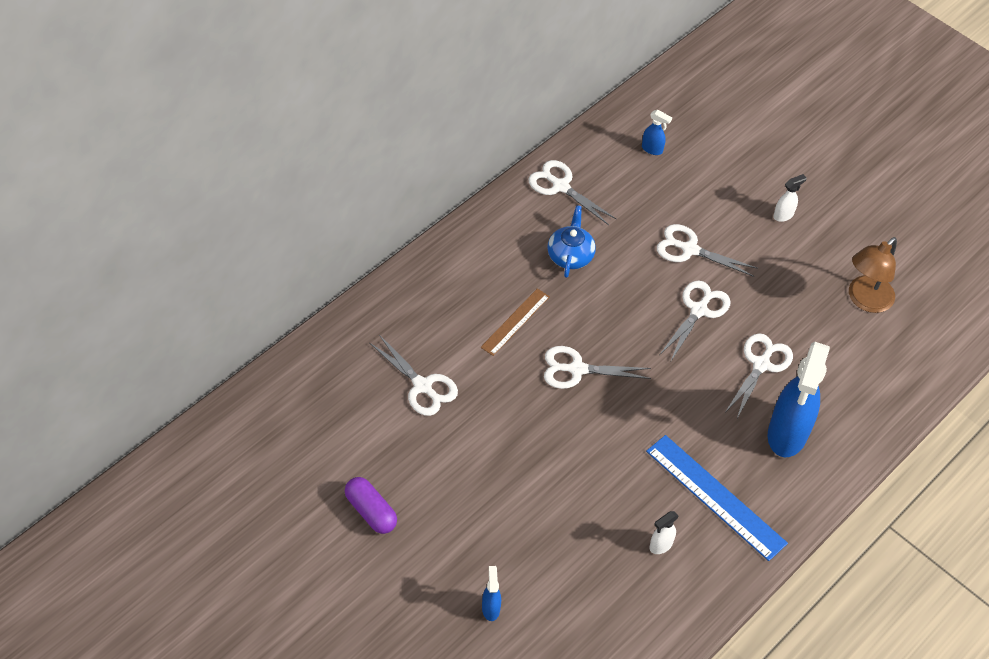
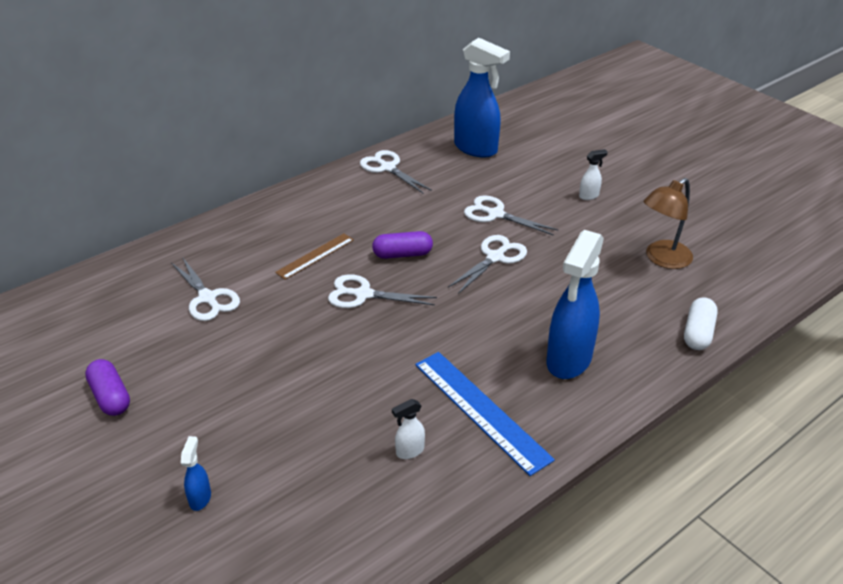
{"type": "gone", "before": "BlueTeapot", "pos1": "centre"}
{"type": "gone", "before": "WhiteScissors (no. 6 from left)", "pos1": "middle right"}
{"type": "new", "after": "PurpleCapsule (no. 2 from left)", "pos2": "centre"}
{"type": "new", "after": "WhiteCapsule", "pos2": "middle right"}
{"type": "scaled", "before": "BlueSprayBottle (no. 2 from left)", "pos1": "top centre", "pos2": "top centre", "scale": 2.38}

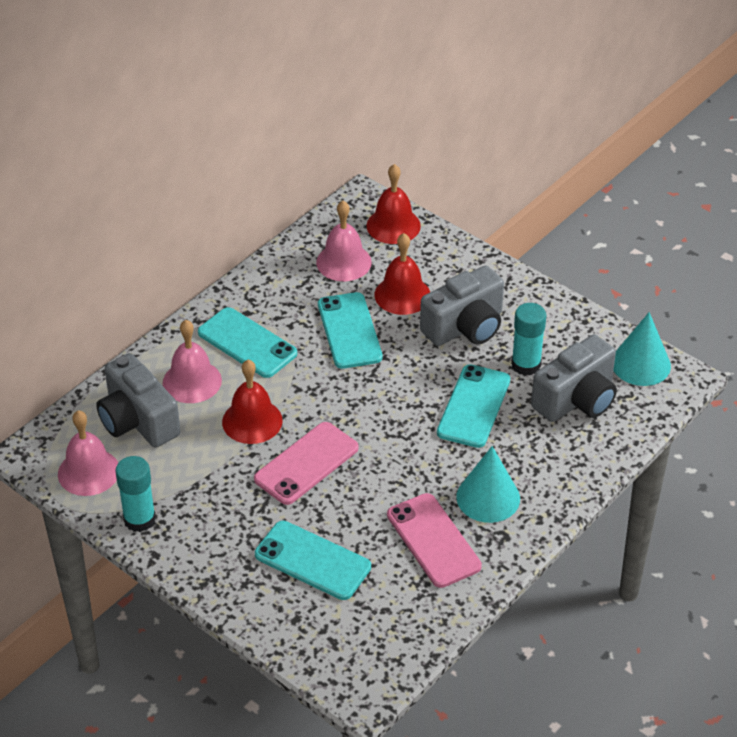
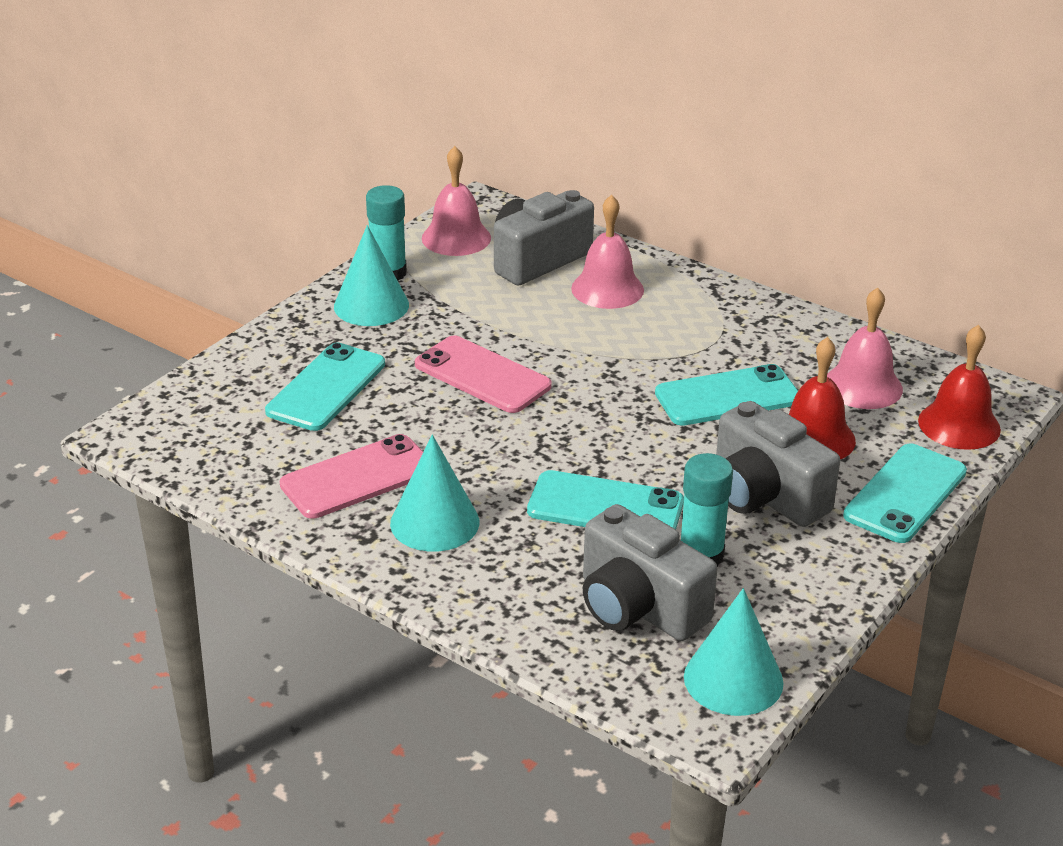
{"type": "gone", "before": "RedBell (no. 1 from left)", "pos1": "centre"}
{"type": "new", "after": "TurquoiseCone (no. 1 from left)", "pos2": "top centre"}
{"type": "shifted", "before": "TurquoisePhone (no. 1 from left in the first image)", "after": "TurquoisePhone (no. 4 from left)", "pos1": "centre", "pos2": "middle right"}

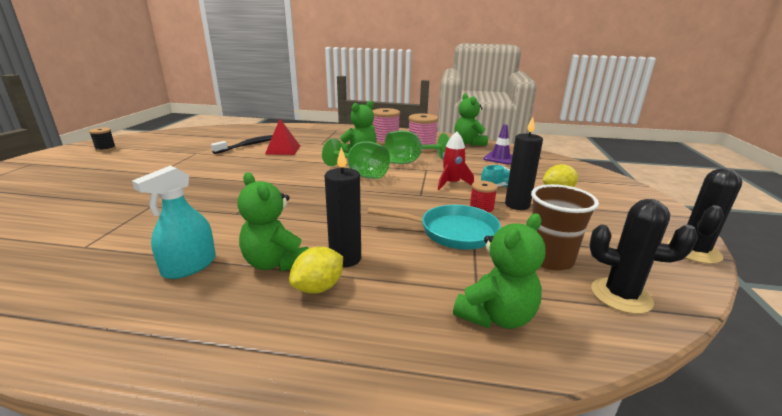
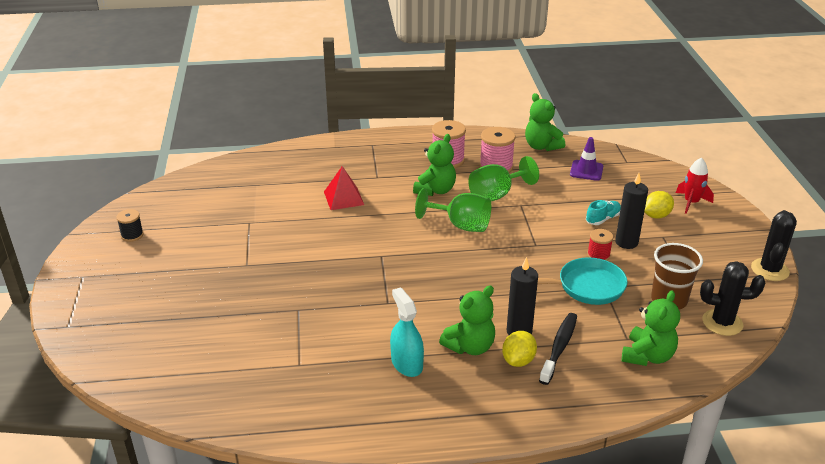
{"type": "shifted", "before": "BlackToothbrush", "pos1": "middle left", "pos2": "bottom right"}
{"type": "shifted", "before": "RedRocket", "pos1": "centre", "pos2": "middle right"}
{"type": "rotated", "before": "TurquoiseSprayBottle", "pos1": "middle left", "pos2": "bottom centre", "turn": 135}
{"type": "rotated", "before": "GreenTeddyBear (no. 1 from left in the first image)", "pos1": "centre", "pos2": "bottom centre", "turn": -75}

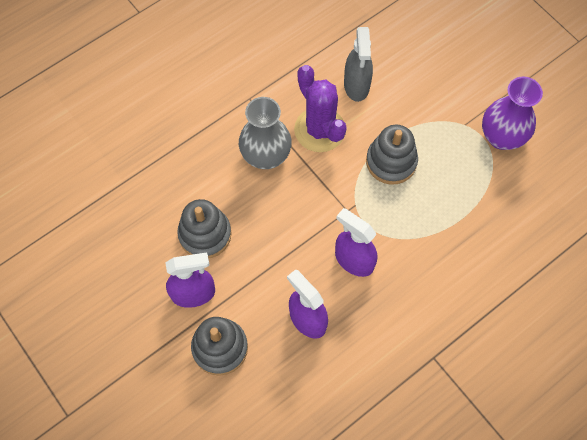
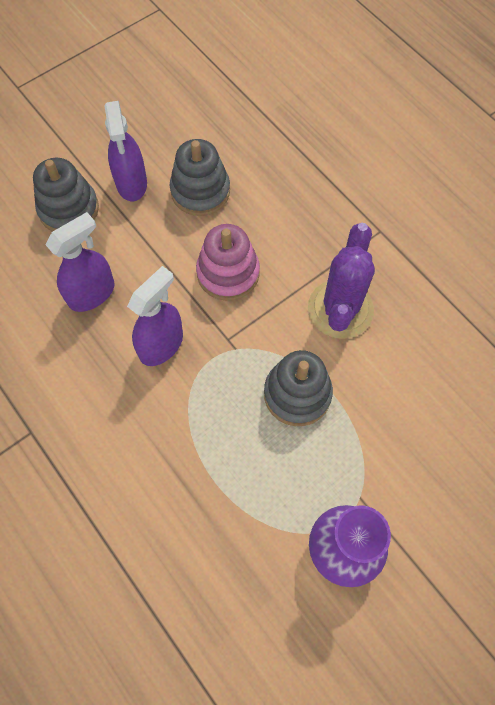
{"type": "gone", "before": "GreyVase", "pos1": "top centre"}
{"type": "gone", "before": "GreySprayBottle", "pos1": "top centre"}
{"type": "new", "after": "PinkStackingToy", "pos2": "centre"}
{"type": "rotated", "before": "PurpleCactus", "pos1": "top centre", "pos2": "middle right", "turn": -45}

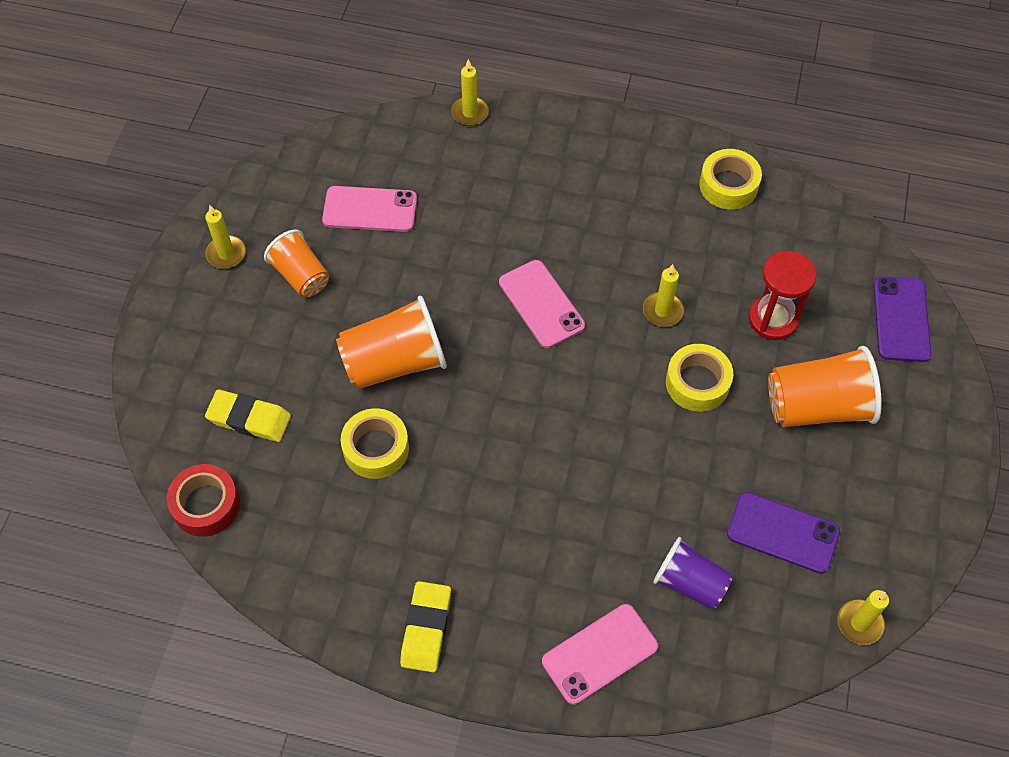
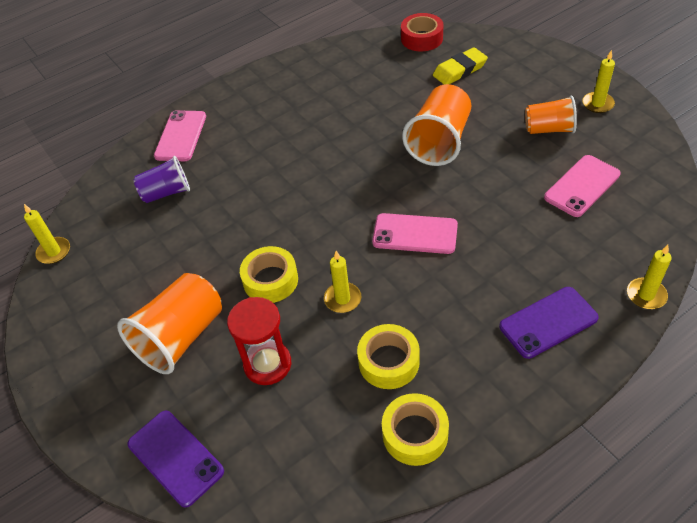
{"type": "gone", "before": "YellowEraser (no. 2 from left)", "pos1": "bottom centre"}
{"type": "shifted", "before": "YellowTape (no. 1 from left in the first image)", "after": "YellowTape (no. 2 from left)", "pos1": "centre", "pos2": "bottom centre"}
{"type": "shifted", "before": "PurplePhone (no. 1 from left in the first image)", "after": "PurplePhone (no. 2 from left)", "pos1": "bottom right", "pos2": "middle right"}

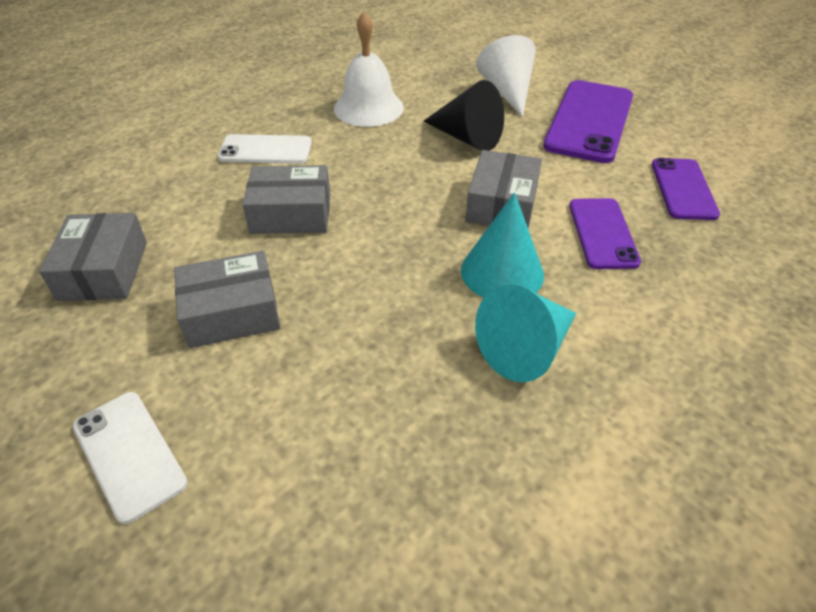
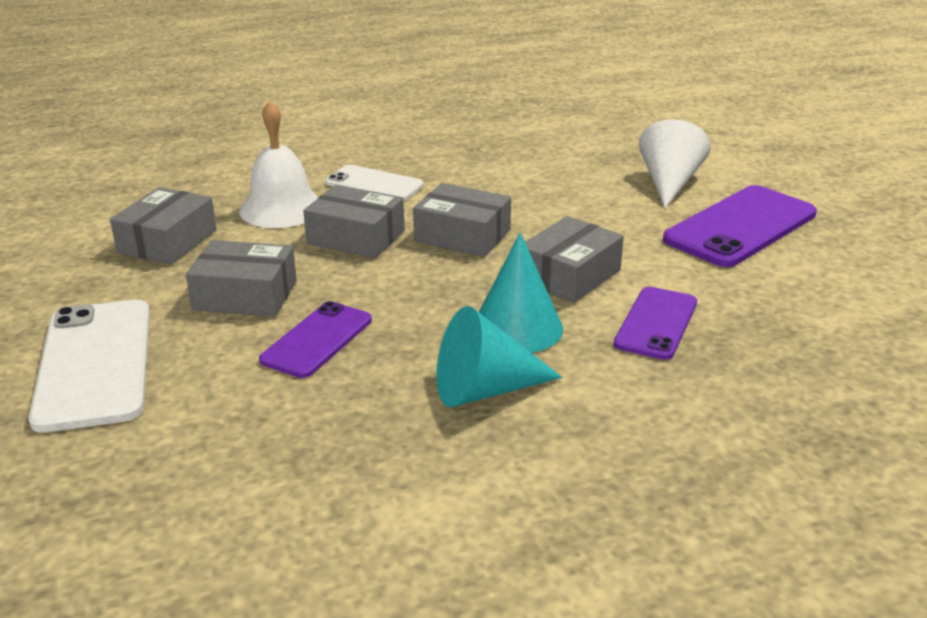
{"type": "gone", "before": "BlackCone", "pos1": "top centre"}
{"type": "new", "after": "GreyBox (no. 4 from left)", "pos2": "centre"}
{"type": "shifted", "before": "WhiteBell", "pos1": "top centre", "pos2": "top left"}
{"type": "shifted", "before": "PurplePhone (no. 3 from left in the first image)", "after": "PurplePhone (no. 1 from left)", "pos1": "top right", "pos2": "centre"}
{"type": "scaled", "before": "WhitePhone (no. 1 from left)", "pos1": "bottom left", "pos2": "middle left", "scale": 1.63}

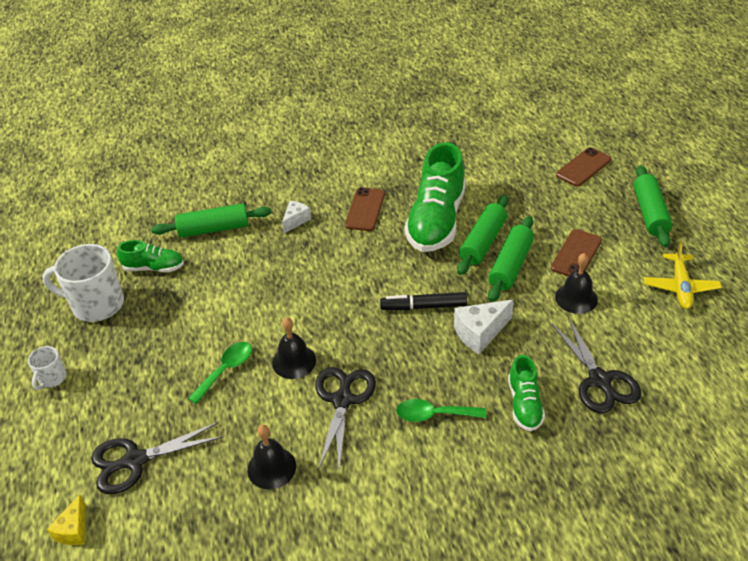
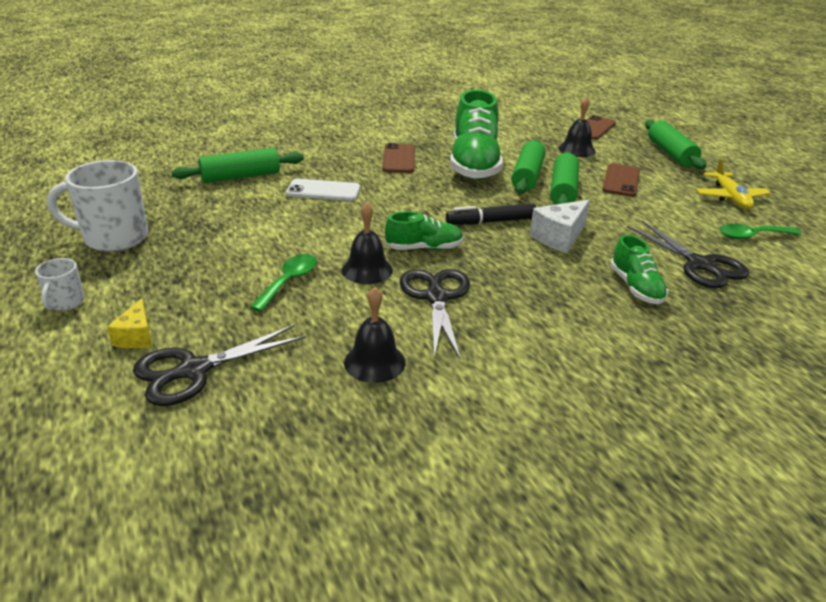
{"type": "gone", "before": "WhiteCheese (no. 1 from left)", "pos1": "centre"}
{"type": "new", "after": "WhitePhone", "pos2": "top centre"}
{"type": "shifted", "before": "YellowCheese", "pos1": "bottom left", "pos2": "middle left"}
{"type": "shifted", "before": "GreenShoe (no. 1 from left)", "pos1": "middle left", "pos2": "centre"}
{"type": "shifted", "before": "GreenSpoon (no. 2 from left)", "pos1": "bottom centre", "pos2": "middle right"}
{"type": "shifted", "before": "BlackBell (no. 3 from left)", "pos1": "middle right", "pos2": "top right"}

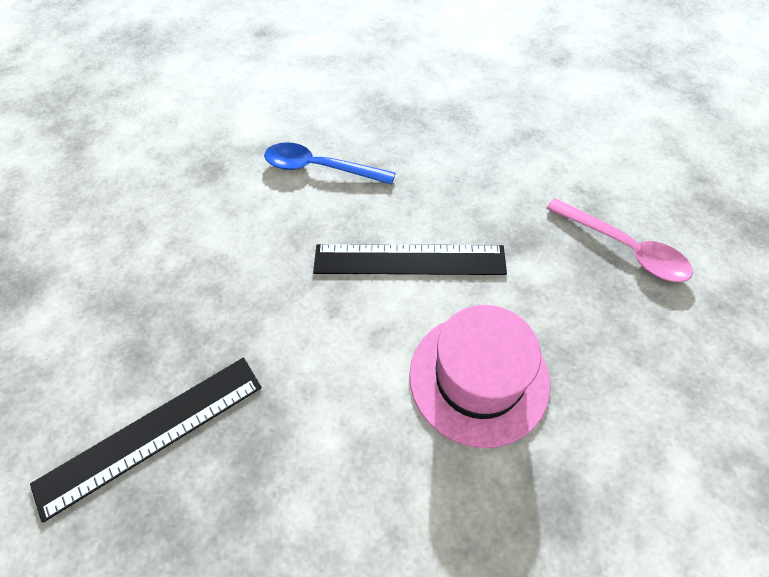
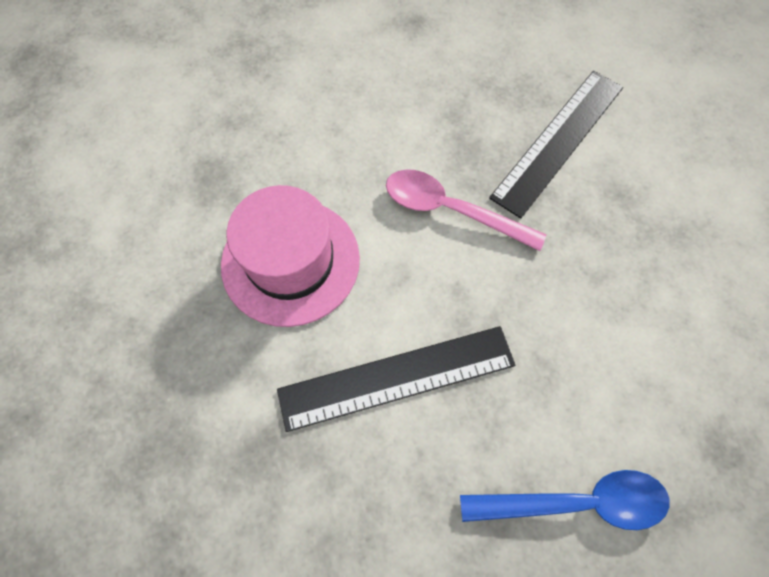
{"type": "shifted", "before": "PinkSpoon", "pos1": "middle right", "pos2": "centre"}

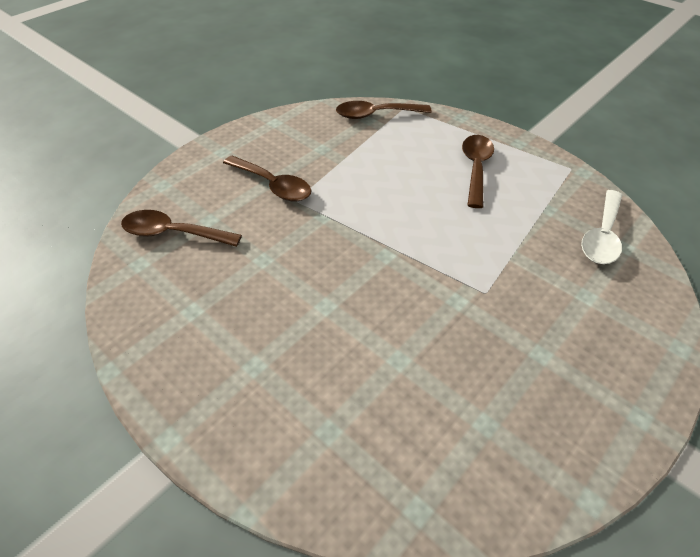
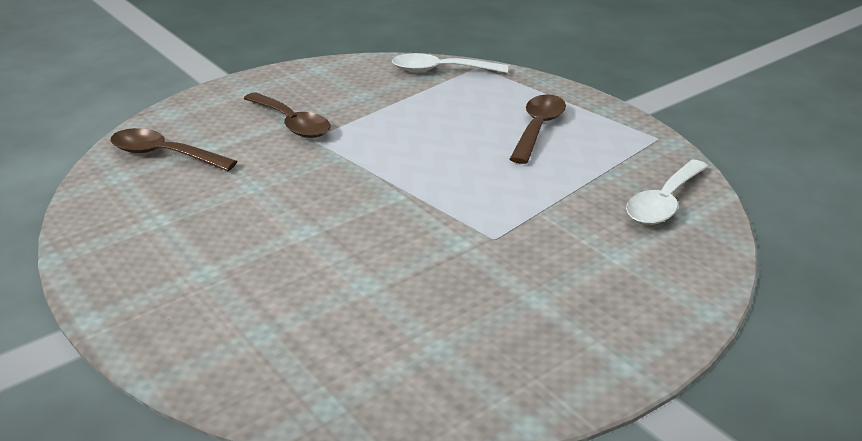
{"type": "repainted", "before": "BrownSpoon (no. 3 from left)", "after": "WhiteSpoon (no. 1 from left)", "pos1": "top centre", "pos2": "top centre"}

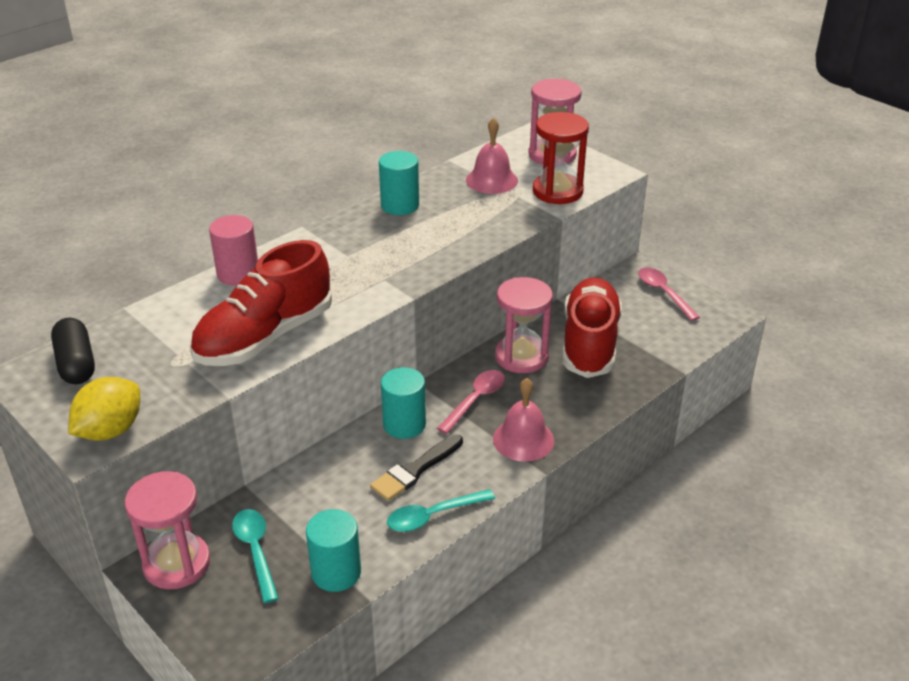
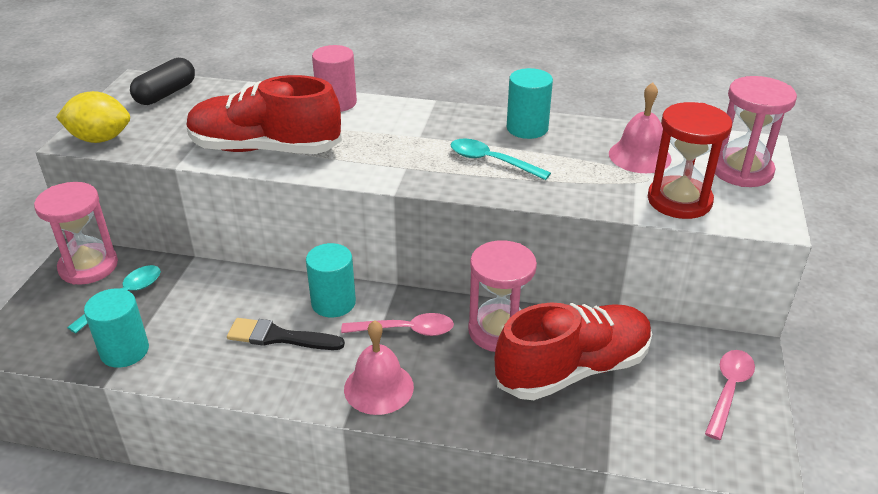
{"type": "shifted", "before": "TurquoiseSpoon (no. 2 from left)", "pos1": "bottom centre", "pos2": "top centre"}

